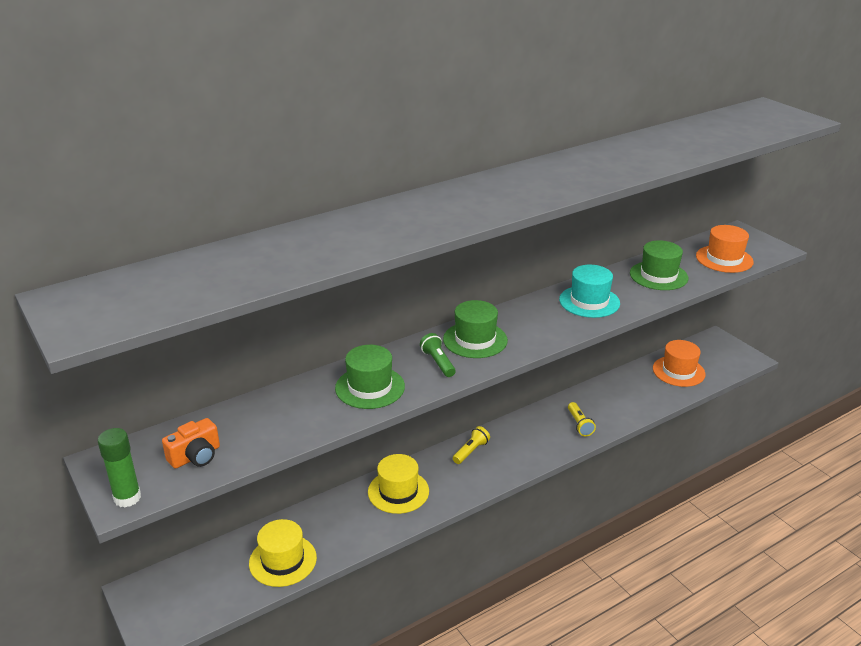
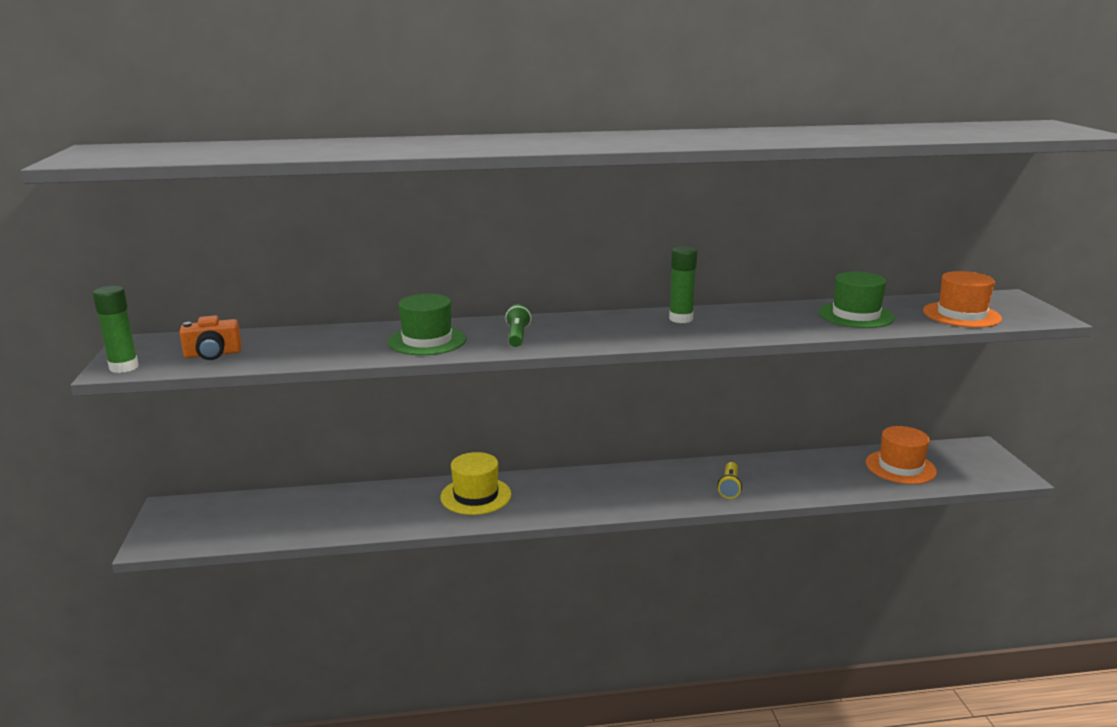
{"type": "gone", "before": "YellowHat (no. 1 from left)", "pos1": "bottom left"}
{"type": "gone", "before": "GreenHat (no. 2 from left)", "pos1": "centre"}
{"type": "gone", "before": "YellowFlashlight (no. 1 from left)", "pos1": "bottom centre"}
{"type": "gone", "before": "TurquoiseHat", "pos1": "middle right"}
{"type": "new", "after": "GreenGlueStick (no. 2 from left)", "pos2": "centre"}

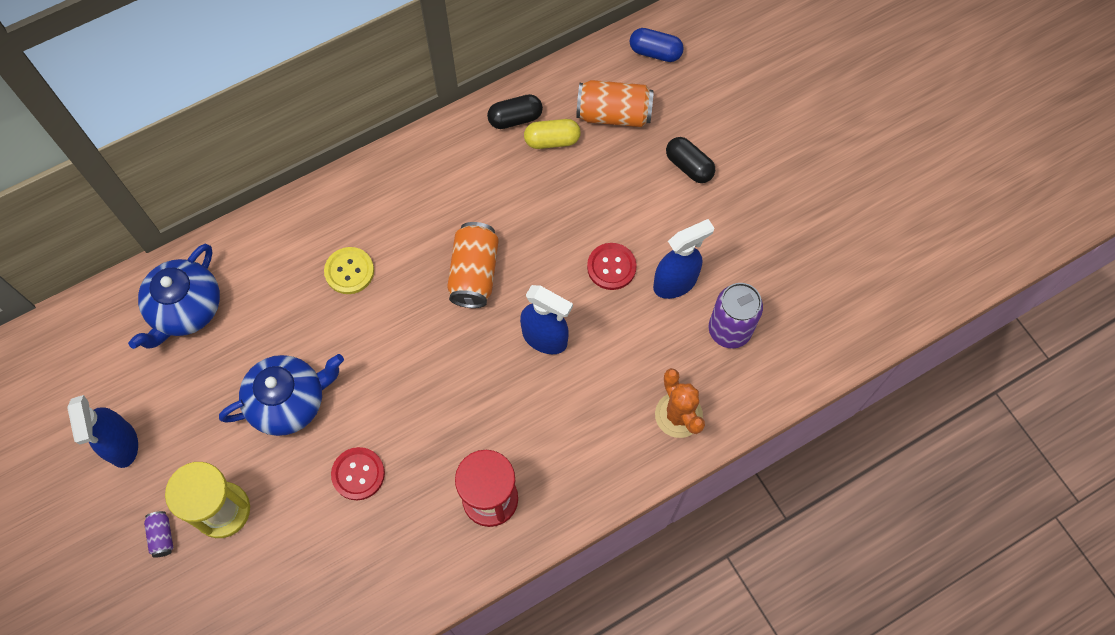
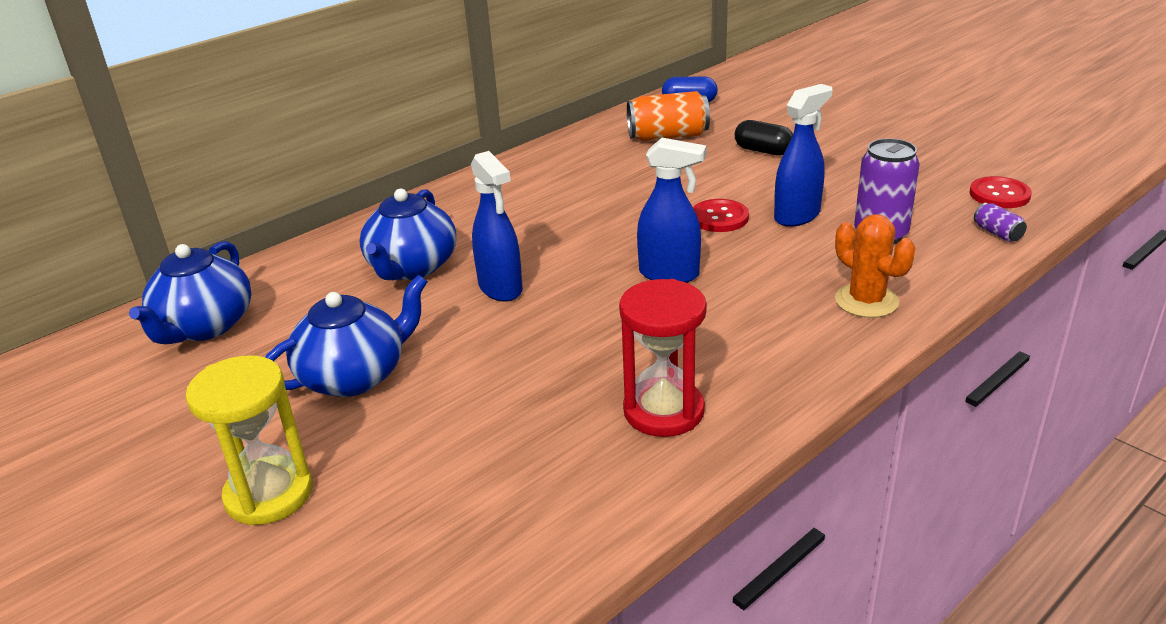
{"type": "gone", "before": "OrangeCan (no. 1 from left)", "pos1": "centre"}
{"type": "gone", "before": "BlackCapsule (no. 1 from left)", "pos1": "top centre"}
{"type": "gone", "before": "YellowCapsule", "pos1": "top centre"}
{"type": "shifted", "before": "BlueSprayBottle (no. 1 from left)", "pos1": "bottom left", "pos2": "centre"}
{"type": "shifted", "before": "PurpleCan (no. 1 from left in the first image)", "after": "PurpleCan (no. 2 from left)", "pos1": "bottom left", "pos2": "middle right"}
{"type": "shifted", "before": "RedButton (no. 1 from left in the first image)", "after": "RedButton (no. 2 from left)", "pos1": "bottom left", "pos2": "top right"}
{"type": "swapped", "before": "YellowButton", "after": "BlueTeapot (no. 3 from left)", "pos1": "middle left", "pos2": "centre"}

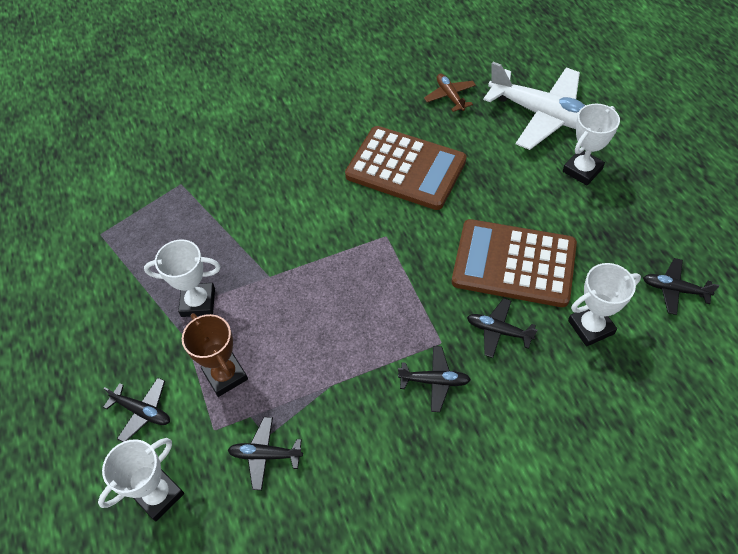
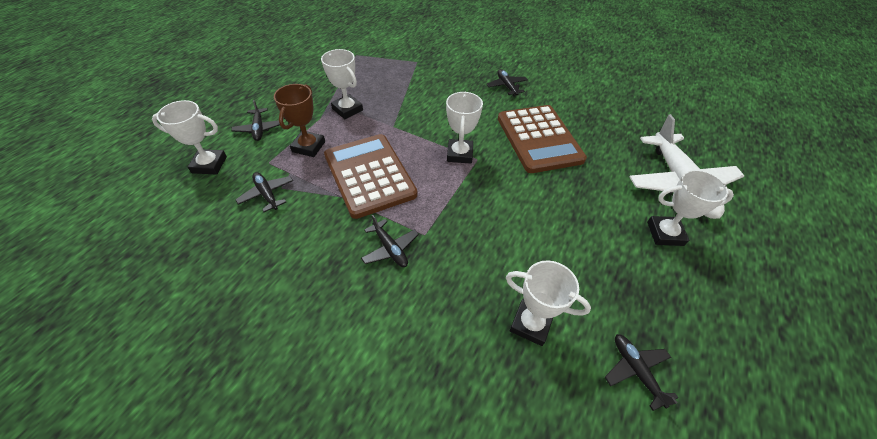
{"type": "gone", "before": "BrownPlane", "pos1": "top centre"}
{"type": "new", "after": "WhiteTrophy (no. 3 from left)", "pos2": "top centre"}
{"type": "shifted", "before": "BrownCalculator (no. 2 from left in the first image)", "after": "BrownCalculator (no. 1 from left)", "pos1": "middle right", "pos2": "centre"}
{"type": "shifted", "before": "BlackPlane (no. 4 from left)", "pos1": "middle right", "pos2": "top centre"}

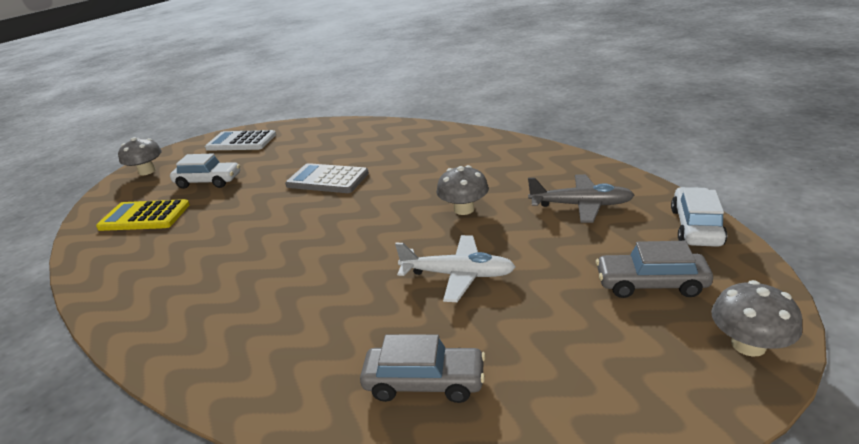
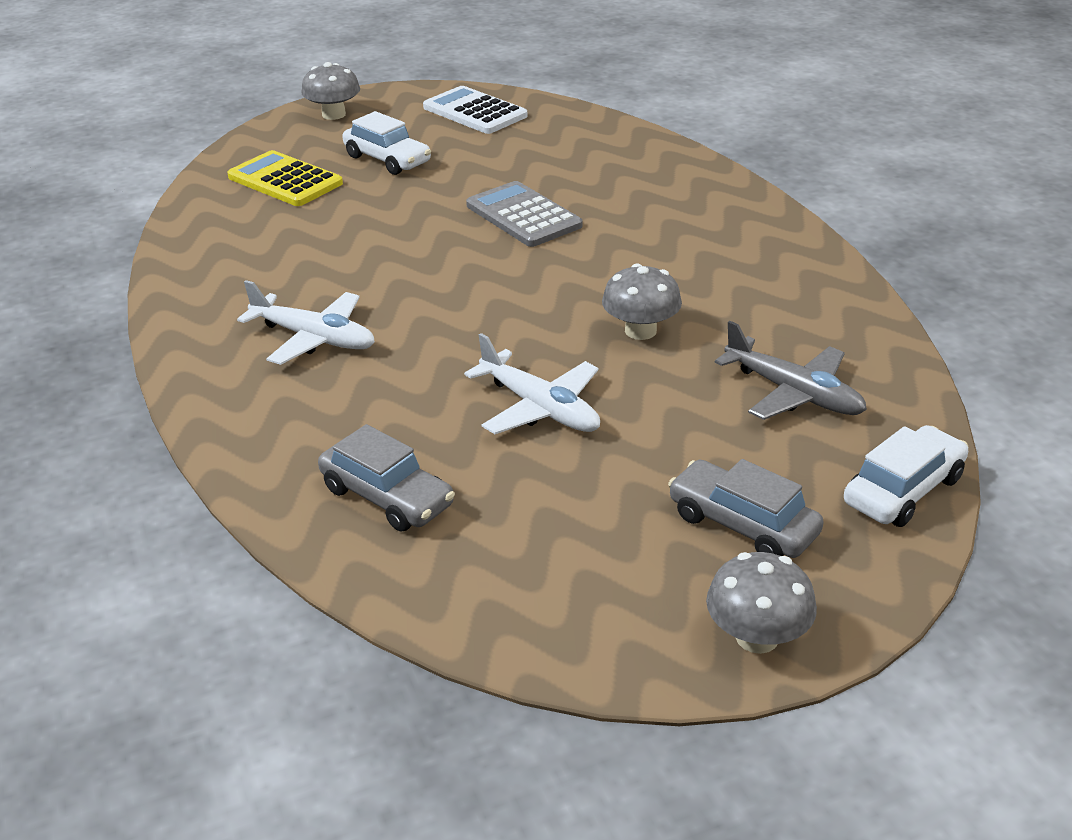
{"type": "new", "after": "WhitePlane (no. 1 from left)", "pos2": "middle left"}

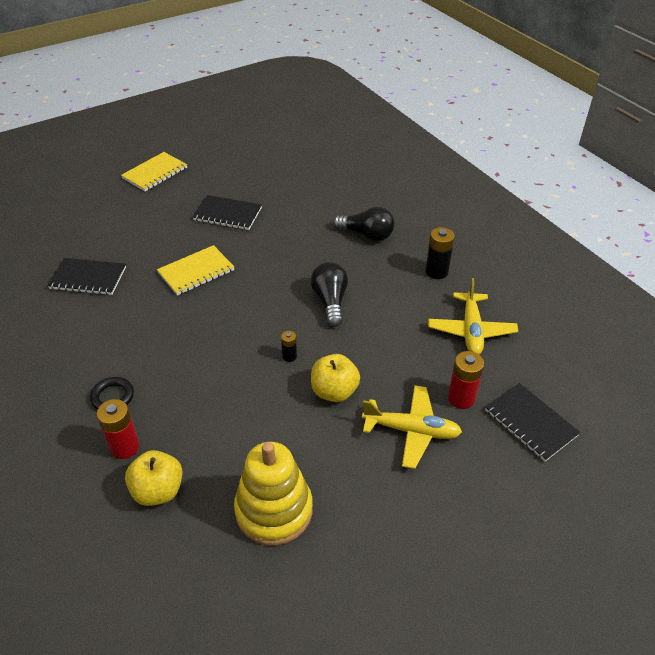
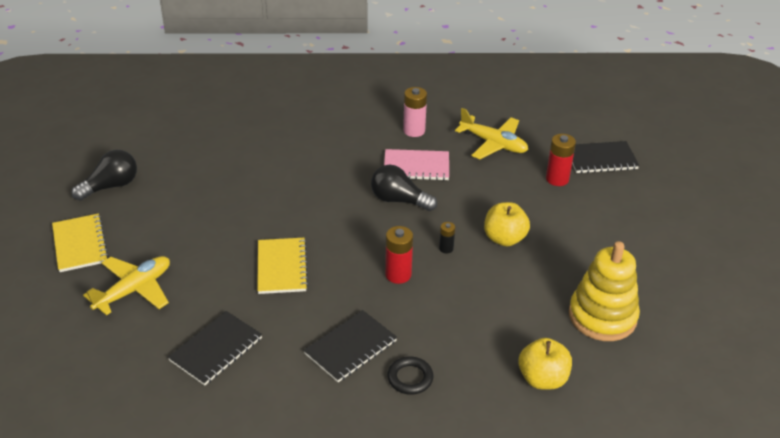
{"type": "new", "after": "PinkNotebook", "pos2": "centre"}
{"type": "shifted", "before": "RedBattery (no. 1 from left)", "pos1": "middle left", "pos2": "centre"}
{"type": "shifted", "before": "BlackNotebook (no. 2 from left)", "pos1": "top centre", "pos2": "bottom centre"}
{"type": "shifted", "before": "BlackLightBulb (no. 2 from left in the first image)", "after": "BlackLightBulb (no. 1 from left)", "pos1": "centre", "pos2": "middle left"}
{"type": "shifted", "before": "YellowPlane (no. 1 from left)", "pos1": "centre", "pos2": "middle left"}
{"type": "repainted", "before": "BlackBattery (no. 2 from left)", "after": "PinkBattery", "pos1": "middle right", "pos2": "top centre"}

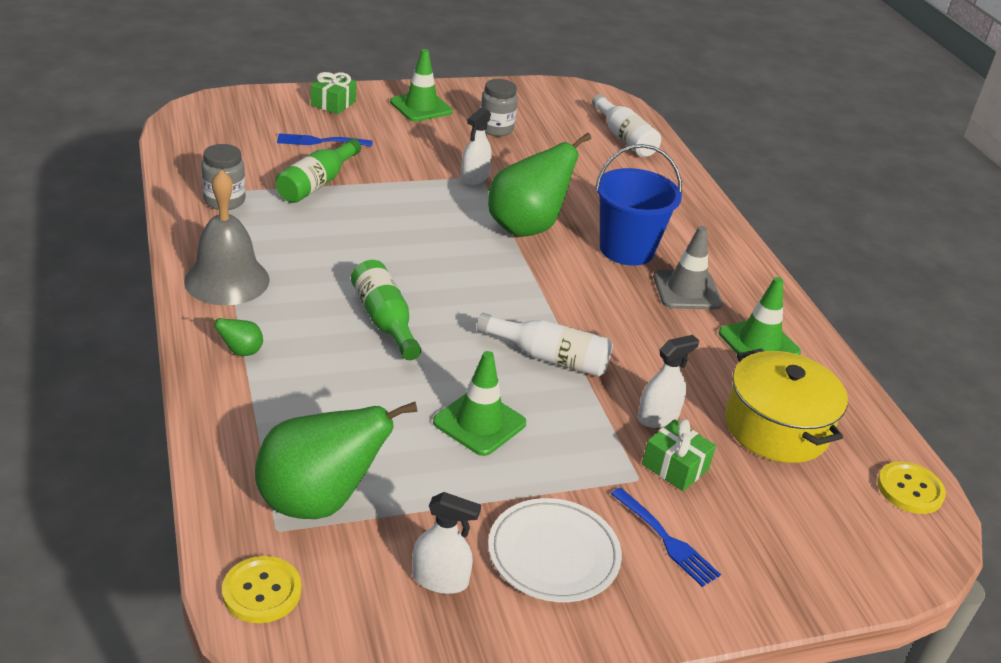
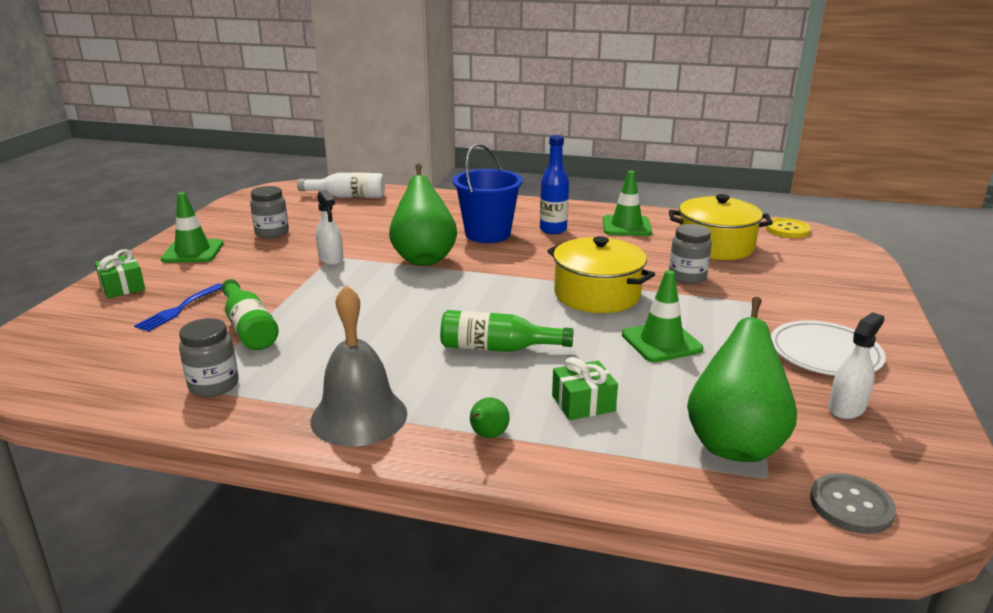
{"type": "gone", "before": "BlueFork (no. 2 from left)", "pos1": "bottom centre"}
{"type": "shifted", "before": "GreenGift (no. 2 from left)", "pos1": "bottom right", "pos2": "centre"}
{"type": "swapped", "before": "WhiteBottle (no. 1 from left)", "after": "YellowPot (no. 1 from left)", "pos1": "centre", "pos2": "centre"}
{"type": "swapped", "before": "WhiteSprayBottle (no. 3 from left)", "after": "GreyJar (no. 3 from left)", "pos1": "middle right", "pos2": "middle right"}
{"type": "swapped", "before": "GreyTrafficCone", "after": "BlueBottle", "pos1": "middle right", "pos2": "top centre"}
{"type": "repainted", "before": "YellowButton (no. 1 from left)", "after": "GreyButton", "pos1": "bottom left", "pos2": "bottom right"}

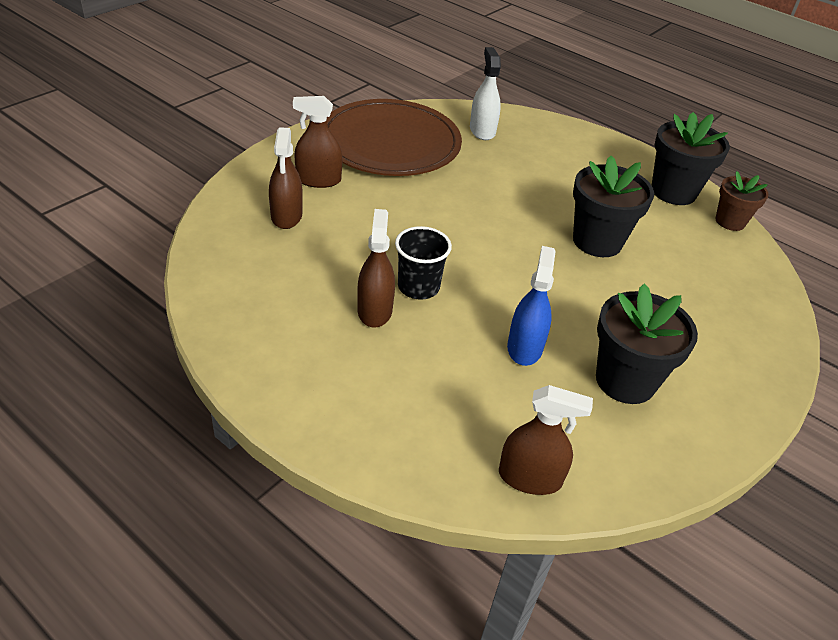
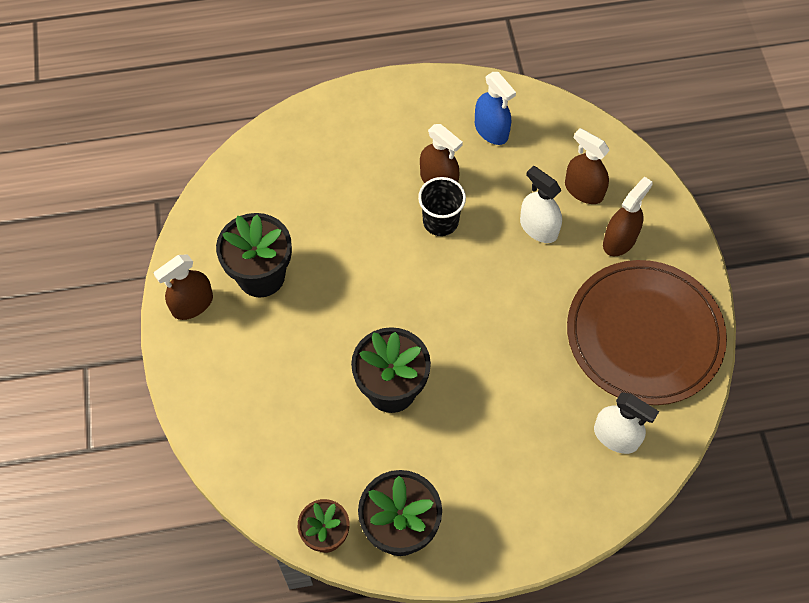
{"type": "new", "after": "WhiteSprayBottle (no. 1 from left)", "pos2": "middle right"}
{"type": "shifted", "before": "BrownSprayBottle (no. 4 from left in the first image)", "after": "BrownSprayBottle (no. 1 from left)", "pos1": "bottom centre", "pos2": "middle left"}
{"type": "shifted", "before": "BlueSprayBottle", "pos1": "centre", "pos2": "top centre"}

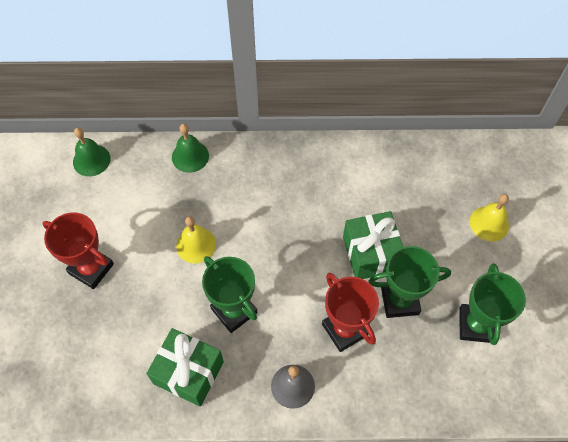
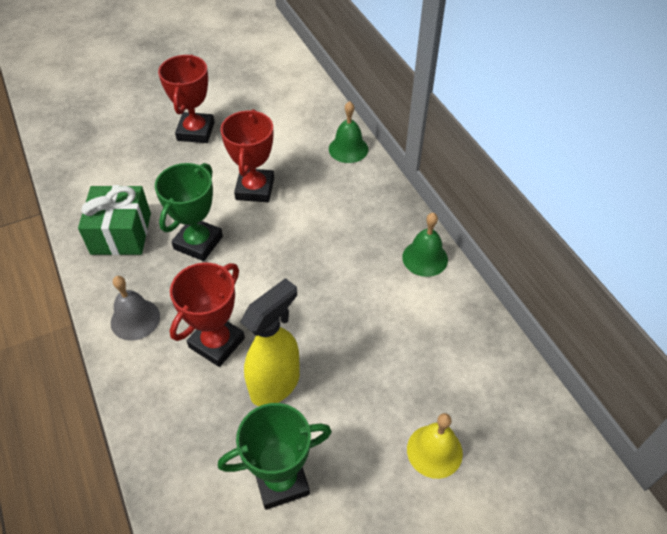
{"type": "gone", "before": "GreenGift (no. 2 from left)", "pos1": "centre"}
{"type": "shifted", "before": "GreenBell (no. 1 from left in the first image)", "after": "GreenBell (no. 2 from left)", "pos1": "middle left", "pos2": "centre"}
{"type": "swapped", "before": "YellowBell (no. 1 from left)", "after": "RedTrophy (no. 3 from left)", "pos1": "centre", "pos2": "top centre"}
{"type": "swapped", "before": "GreenTrophy (no. 2 from left)", "after": "YellowSprayBottle", "pos1": "middle right", "pos2": "centre"}

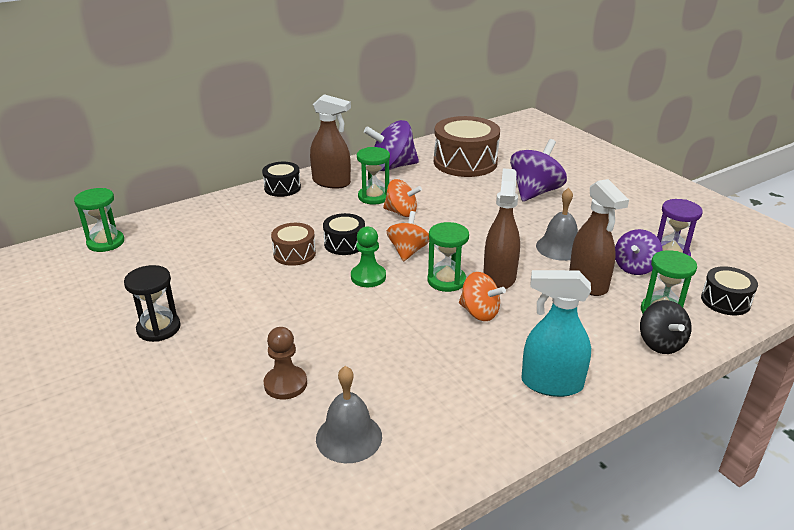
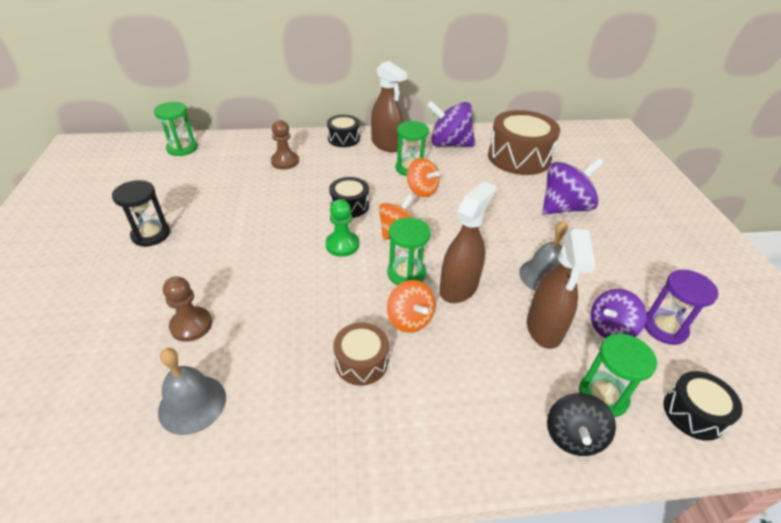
{"type": "gone", "before": "TurquoiseSprayBottle", "pos1": "middle right"}
{"type": "new", "after": "BrownPawn (no. 2 from left)", "pos2": "top centre"}
{"type": "shifted", "before": "BrownDrum (no. 1 from left)", "pos1": "centre", "pos2": "bottom centre"}

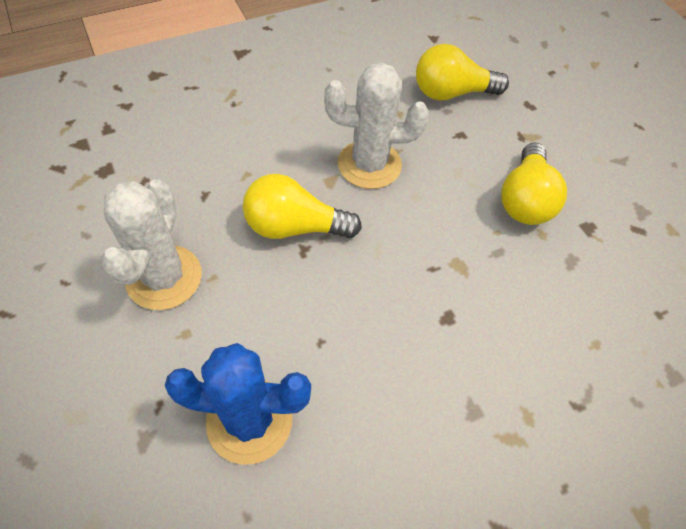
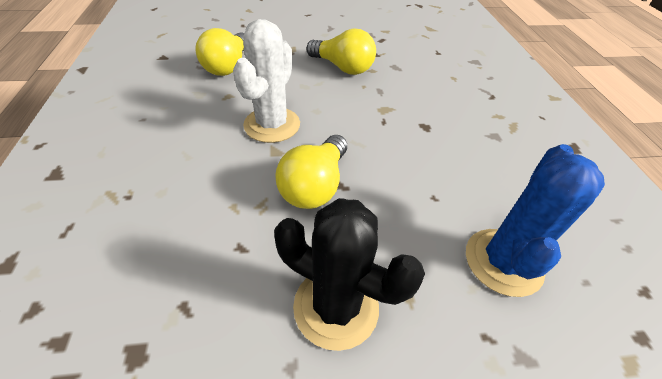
{"type": "repainted", "before": "WhiteCactus (no. 1 from left)", "after": "BlackCactus", "pos1": "middle left", "pos2": "bottom centre"}

